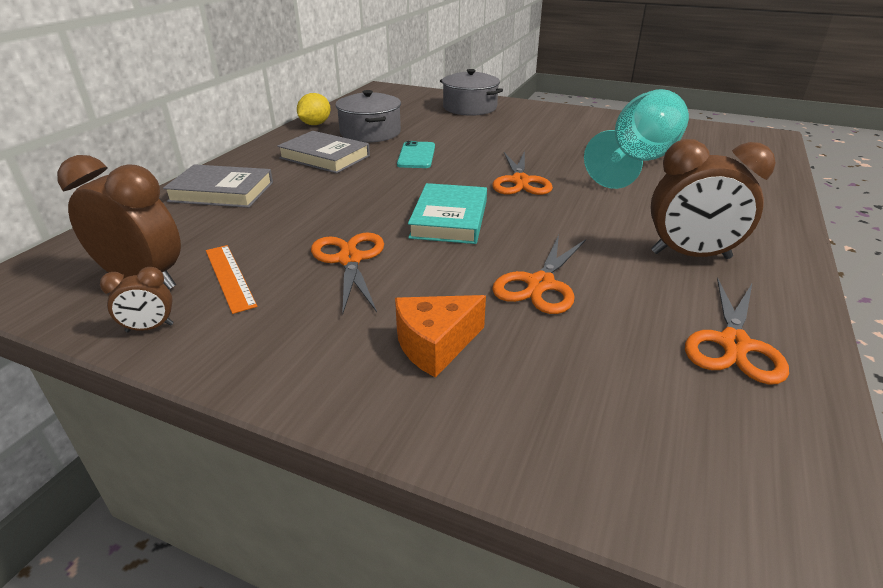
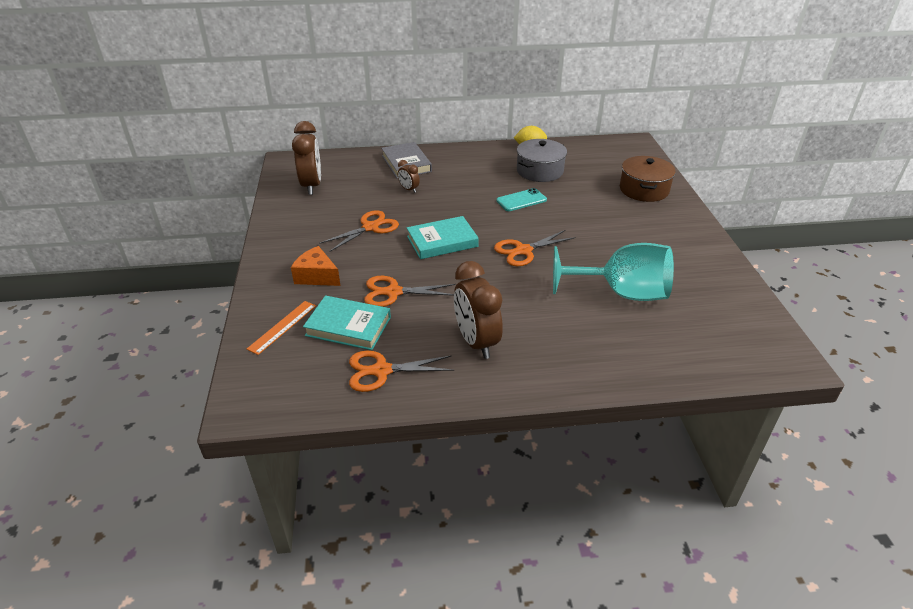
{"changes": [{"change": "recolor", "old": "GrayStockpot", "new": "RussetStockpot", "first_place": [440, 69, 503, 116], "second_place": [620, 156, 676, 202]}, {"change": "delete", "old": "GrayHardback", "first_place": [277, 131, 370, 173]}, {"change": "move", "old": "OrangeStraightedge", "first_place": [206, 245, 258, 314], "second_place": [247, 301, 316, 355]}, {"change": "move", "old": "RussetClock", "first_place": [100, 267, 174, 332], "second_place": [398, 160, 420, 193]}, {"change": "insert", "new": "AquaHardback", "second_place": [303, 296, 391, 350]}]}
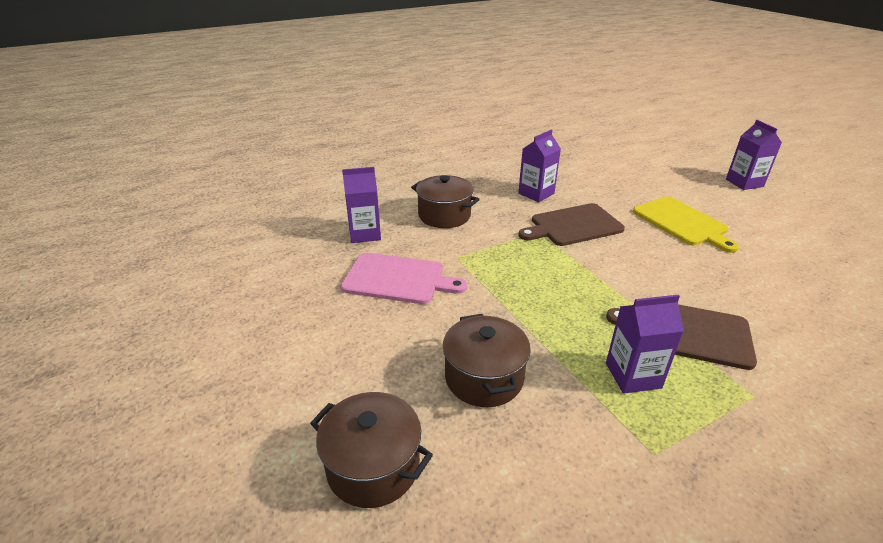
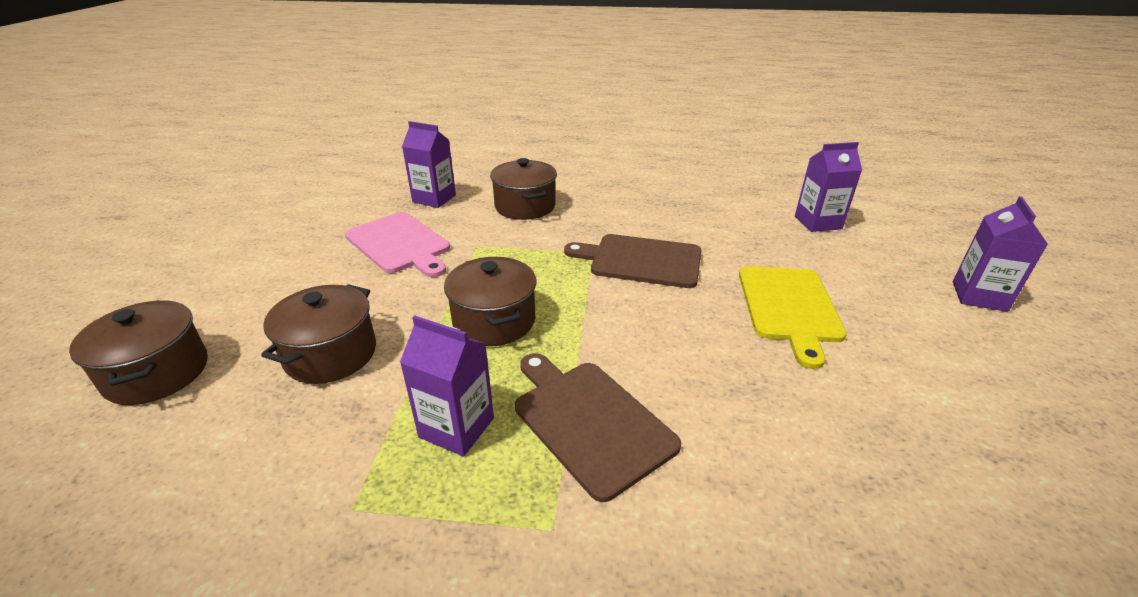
{"changes": [{"change": "move", "old": "PurpleJuiceCarton", "first_place": [518, 130, 561, 202], "second_place": [795, 142, 862, 232]}, {"change": "insert", "new": "RussetStockpot", "second_place": [444, 257, 537, 346]}]}
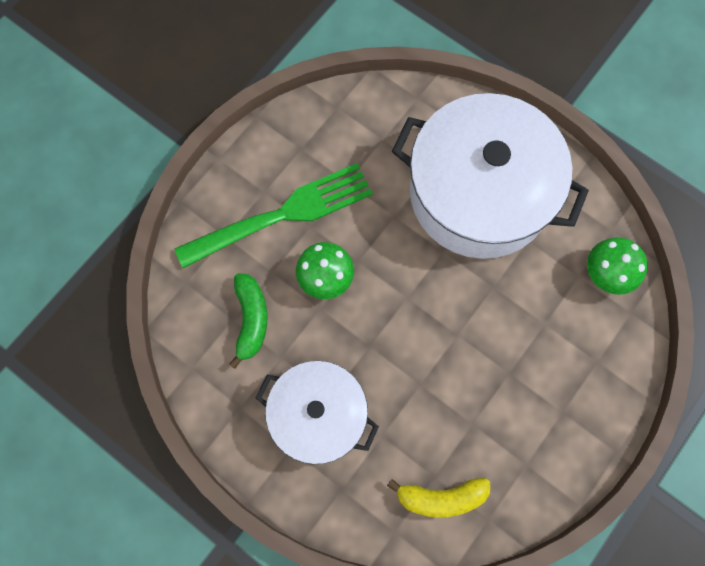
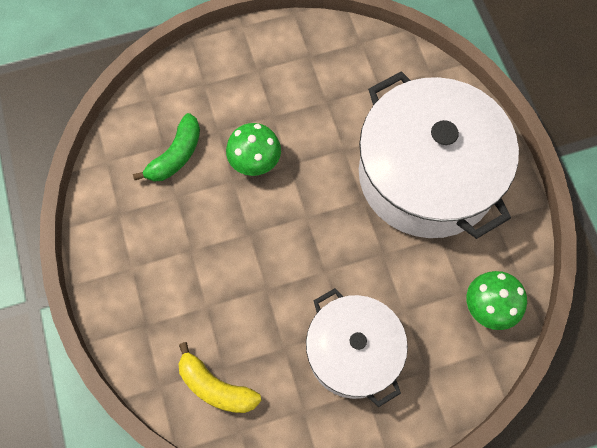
{"changes": [{"change": "delete", "old": "LeafGreenTableFork", "first_place": [174, 163, 373, 268]}, {"change": "move", "old": "SnowWhiteStockpot", "first_place": [256, 361, 379, 464], "second_place": [306, 288, 408, 407]}]}
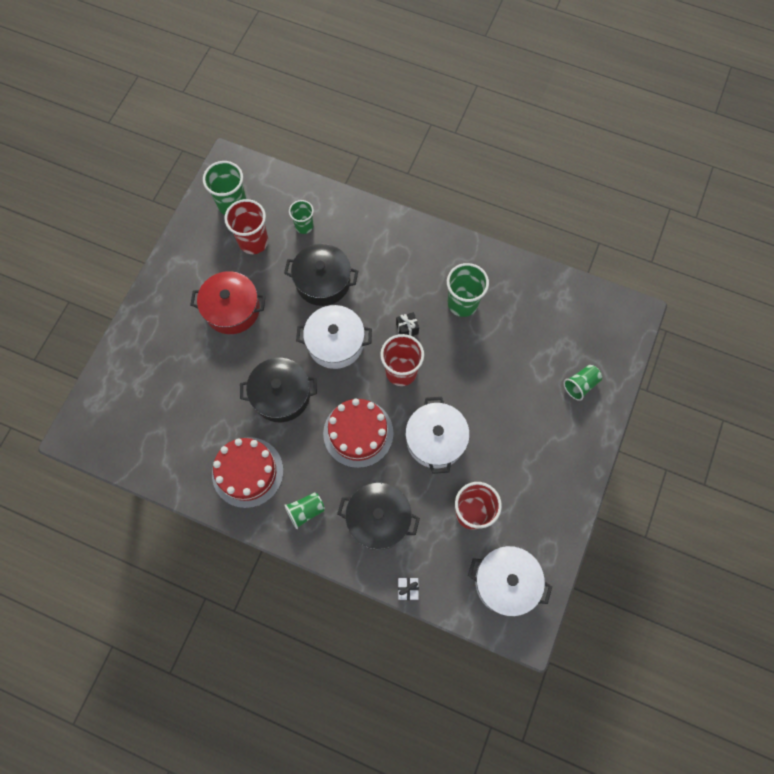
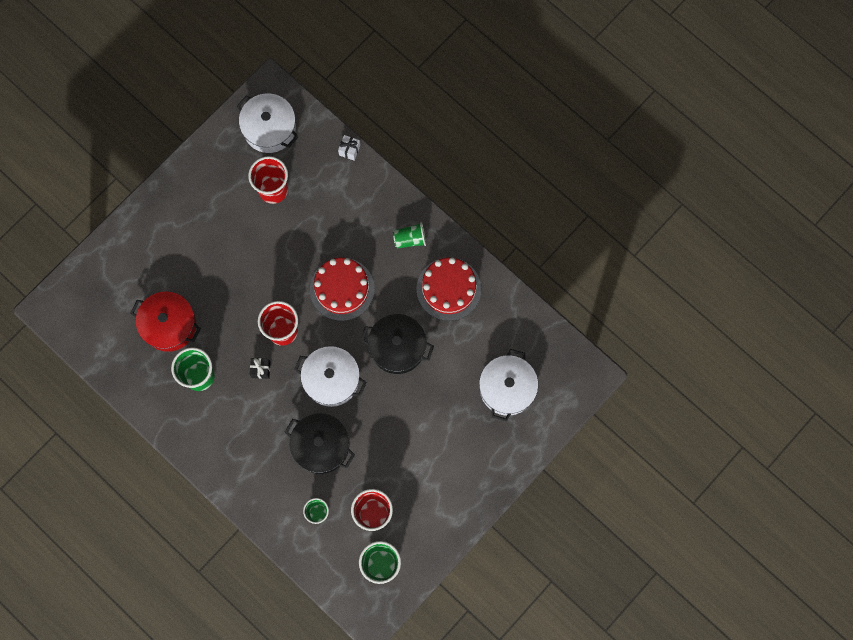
{"changes": [{"change": "move", "old": "RedStockpot", "first_place": [190, 271, 266, 334], "second_place": [130, 291, 201, 352]}, {"change": "delete", "old": "LeafGreenCup", "first_place": [564, 365, 602, 401]}, {"change": "move", "old": "SnowWhiteStockpot", "first_place": [405, 397, 470, 474], "second_place": [479, 349, 538, 422]}, {"change": "delete", "old": "EbonyStockpot", "first_place": [337, 483, 420, 550]}]}
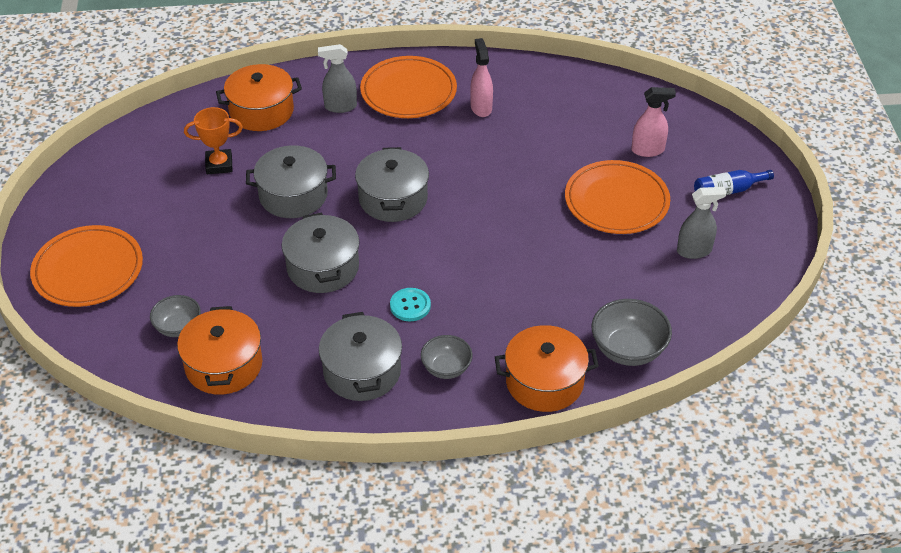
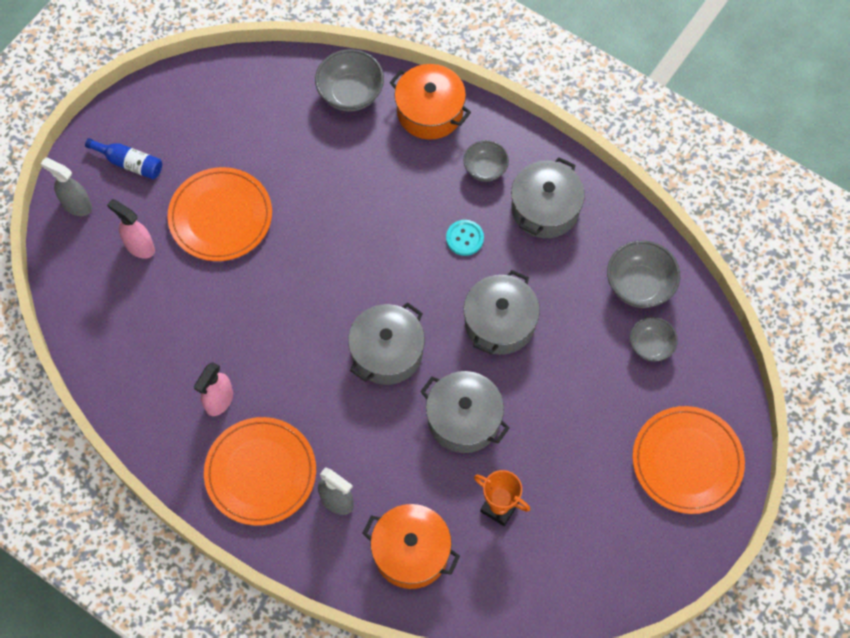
{"changes": [{"change": "move", "old": "GraySprayCleaner", "first_place": [677, 187, 726, 259], "second_place": [40, 157, 92, 216]}, {"change": "replace", "old": "OrangeStockpot", "new": "GrayDeepDish", "first_place": [177, 306, 262, 395], "second_place": [607, 240, 680, 308]}]}
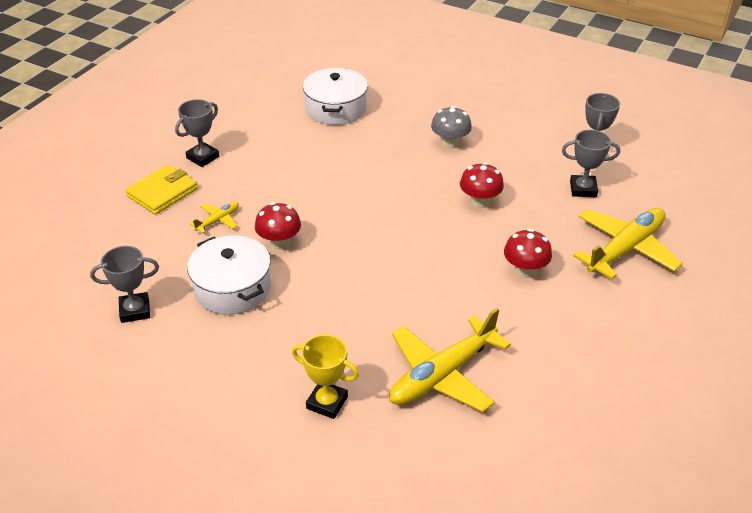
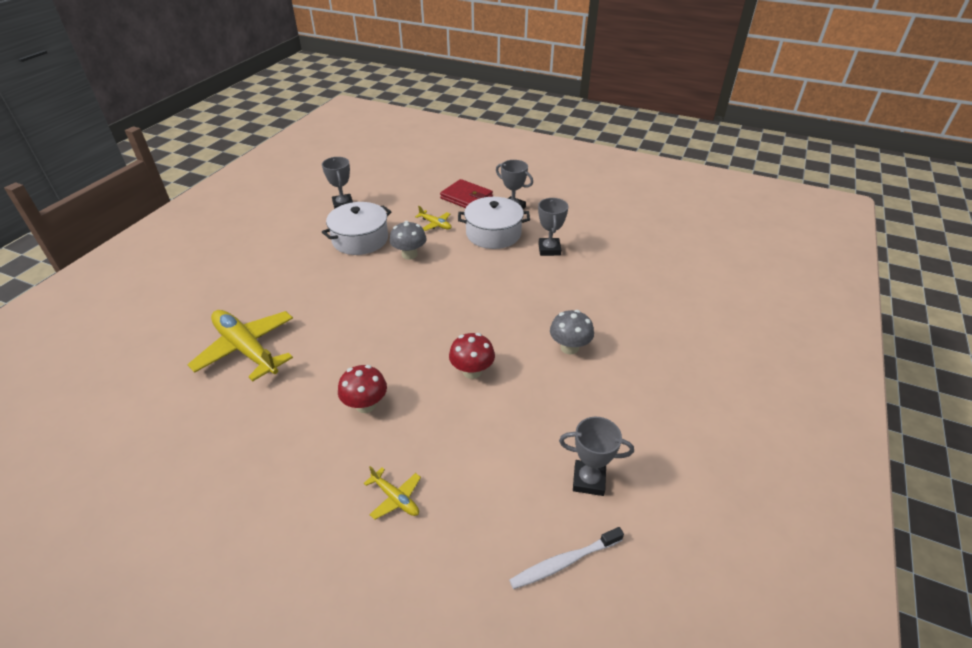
{"changes": [{"change": "move", "old": "SnowWhiteStockpot", "first_place": [303, 68, 368, 125], "second_place": [458, 197, 530, 249]}, {"change": "move", "old": "GrayAwardCup", "first_place": [562, 130, 620, 197], "second_place": [538, 198, 568, 256]}, {"change": "recolor", "old": "YellowCardWallet", "new": "RedCardWallet", "first_place": [125, 165, 198, 215], "second_place": [440, 179, 493, 208]}, {"change": "recolor", "old": "RedFungus", "new": "GrayFungus", "first_place": [255, 202, 301, 250], "second_place": [390, 221, 427, 260]}, {"change": "resize", "old": "YellowPlane", "first_place": [573, 208, 683, 279], "second_place": [364, 466, 421, 520], "factor": 0.46}, {"change": "delete", "old": "YellowAwardCup", "first_place": [292, 335, 359, 419]}, {"change": "insert", "new": "SnowWhiteToothBrush", "second_place": [509, 527, 624, 589]}]}
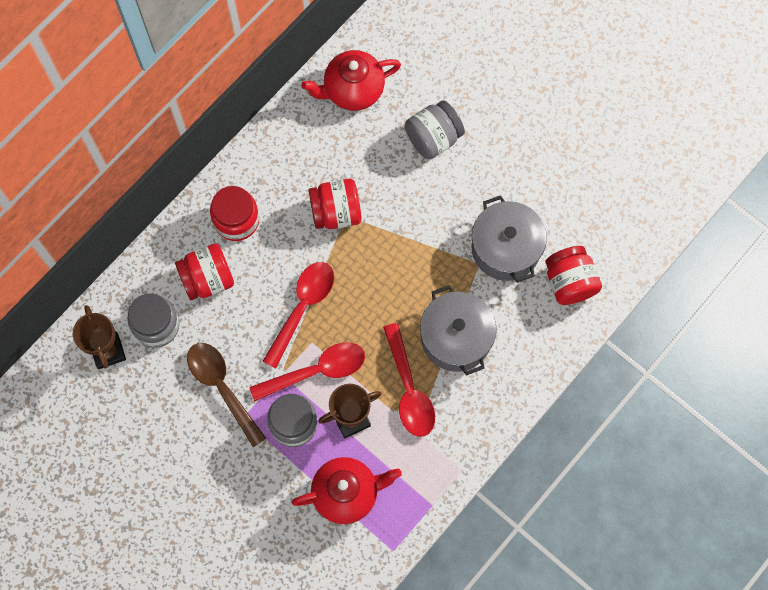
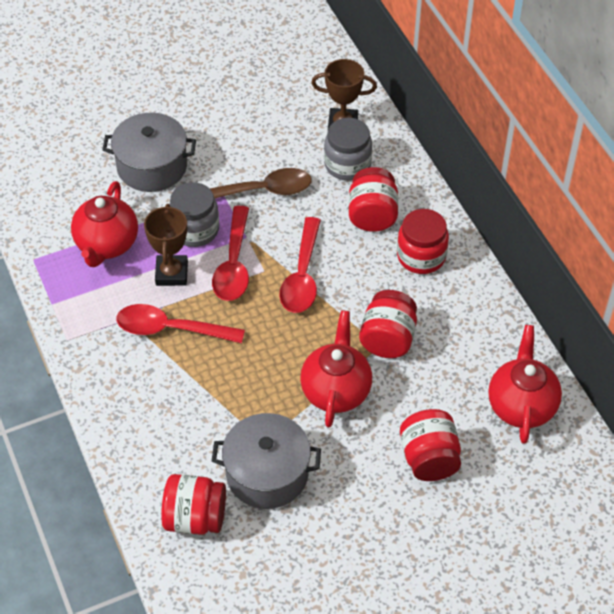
{"changes": [{"change": "recolor", "old": "GrayJamJar", "new": "RedJamJar", "first_place": [405, 101, 465, 159], "second_place": [400, 409, 461, 481]}, {"change": "rotate", "old": "RedSpoon", "first_place": [262, 262, 334, 369], "second_place": [279, 217, 321, 313], "degrees": 45}, {"change": "move", "old": "GrayStockpot", "first_place": [420, 285, 496, 375], "second_place": [102, 113, 196, 192]}, {"change": "insert", "new": "RedTeapot", "second_place": [300, 310, 372, 428]}]}
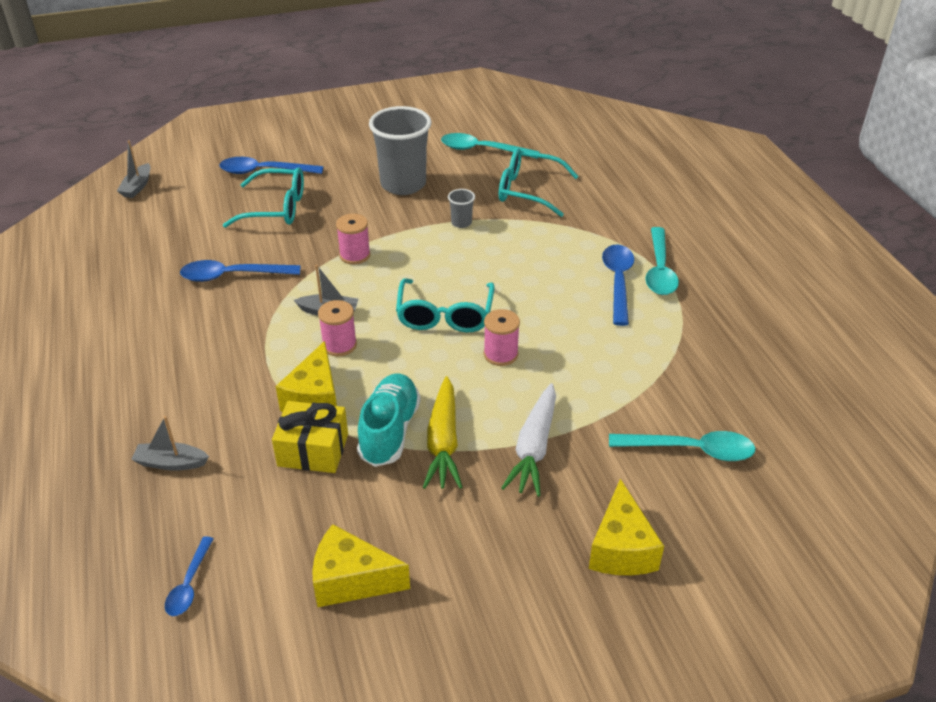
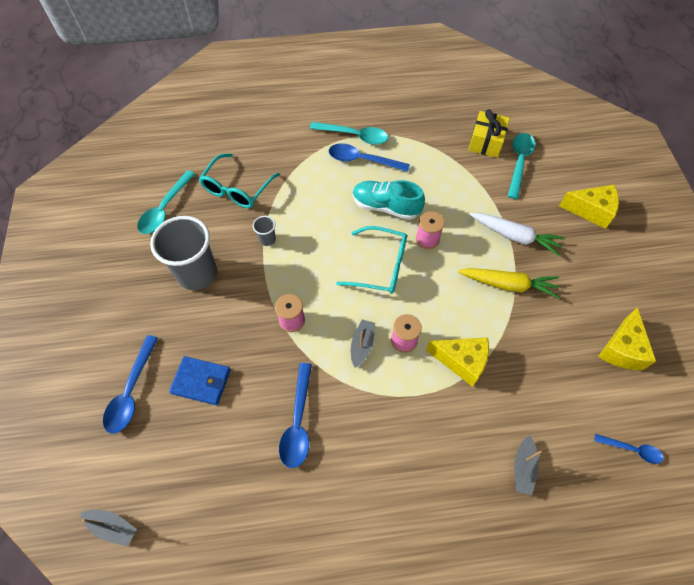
{"changes": [{"change": "replace", "old": "AquaEyeglasses", "new": "RoyalBlueCardWallet", "first_place": [223, 167, 304, 228], "second_place": [169, 356, 231, 405]}, {"change": "move", "old": "AquaSneaker", "first_place": [357, 373, 421, 467], "second_place": [353, 180, 425, 220]}, {"change": "move", "old": "YellowGift", "first_place": [272, 401, 348, 473], "second_place": [468, 109, 510, 158]}]}
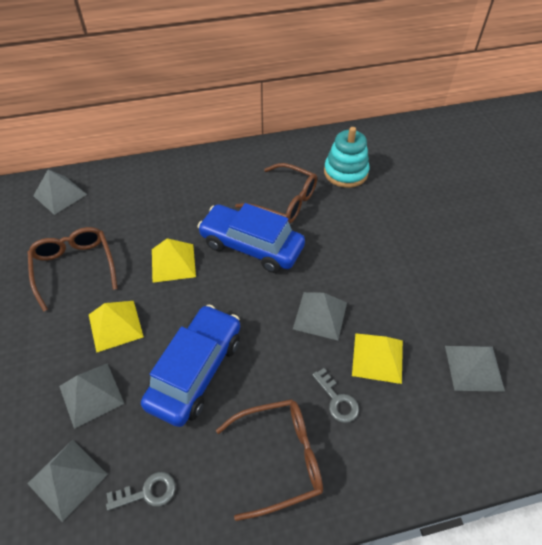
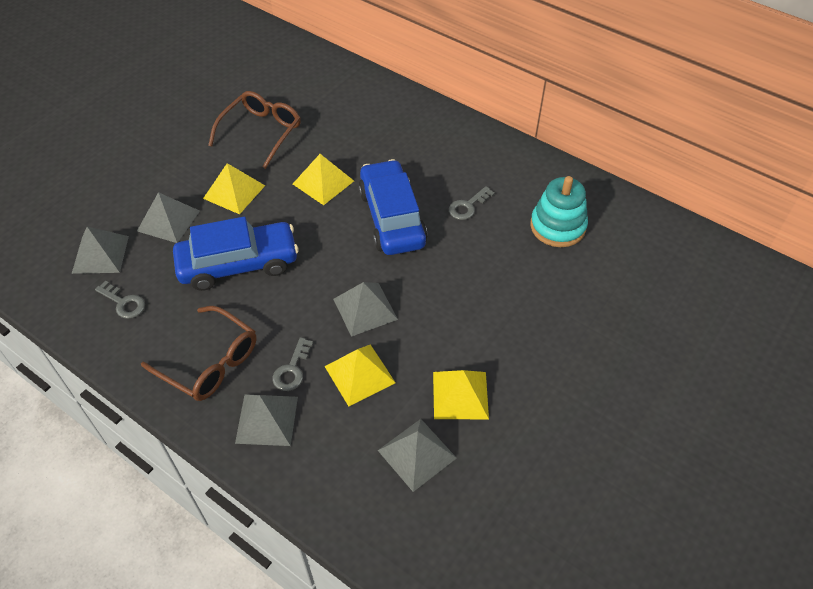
{"changes": [{"change": "replace", "old": "RussetEyeglasses", "new": "GrayKey", "first_place": [235, 163, 317, 224], "second_place": [449, 186, 495, 220]}, {"change": "move", "old": "GraySolidPyramid", "first_place": [33, 170, 87, 215], "second_place": [235, 394, 298, 446]}, {"change": "insert", "new": "YellowSolidPyramid", "second_place": [433, 370, 489, 419]}]}
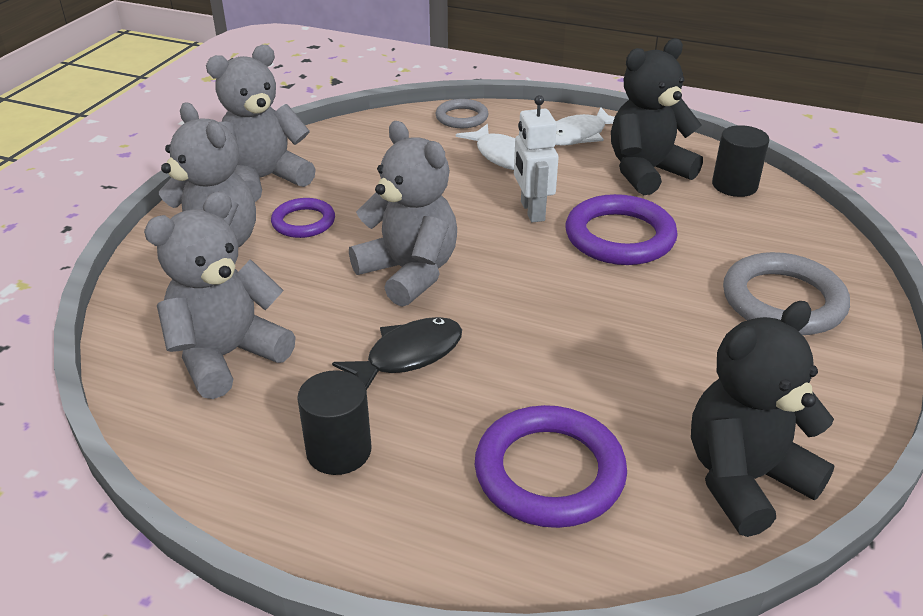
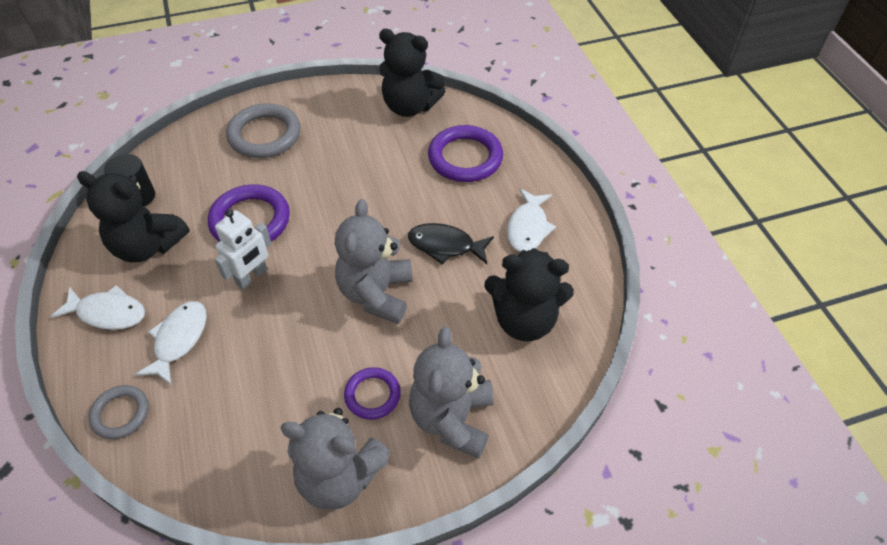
{"changes": [{"change": "recolor", "old": "GrayTeddyBear", "new": "EbonyTeddyBear", "first_place": [144, 191, 296, 399], "second_place": [484, 248, 574, 341]}, {"change": "replace", "old": "EbonySolidCylinder", "new": "SnowWhiteFishFigure", "first_place": [297, 370, 371, 475], "second_place": [507, 189, 556, 252]}]}
